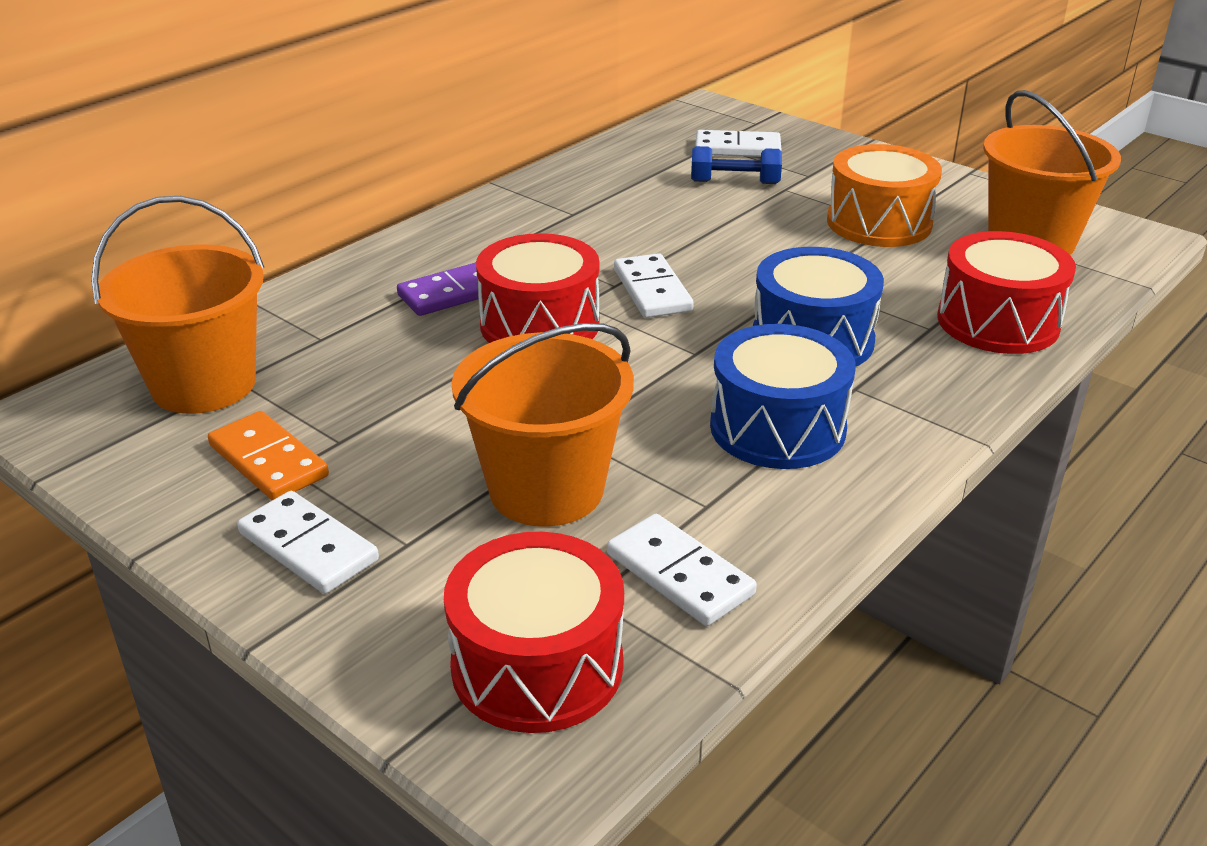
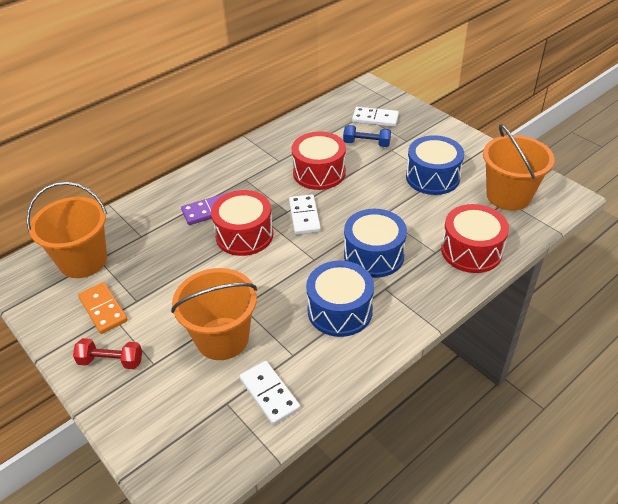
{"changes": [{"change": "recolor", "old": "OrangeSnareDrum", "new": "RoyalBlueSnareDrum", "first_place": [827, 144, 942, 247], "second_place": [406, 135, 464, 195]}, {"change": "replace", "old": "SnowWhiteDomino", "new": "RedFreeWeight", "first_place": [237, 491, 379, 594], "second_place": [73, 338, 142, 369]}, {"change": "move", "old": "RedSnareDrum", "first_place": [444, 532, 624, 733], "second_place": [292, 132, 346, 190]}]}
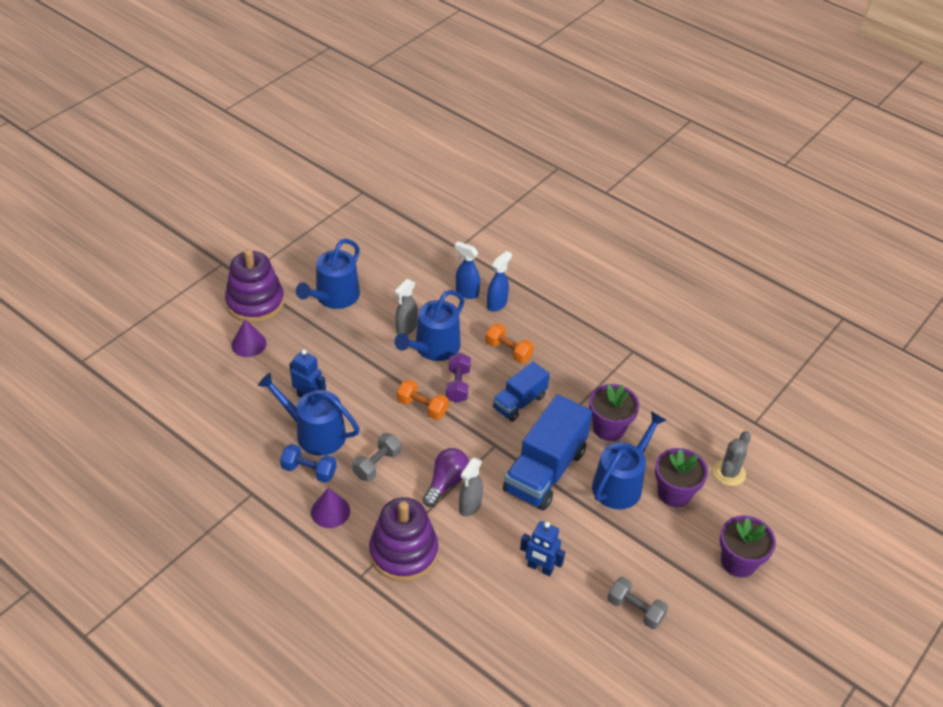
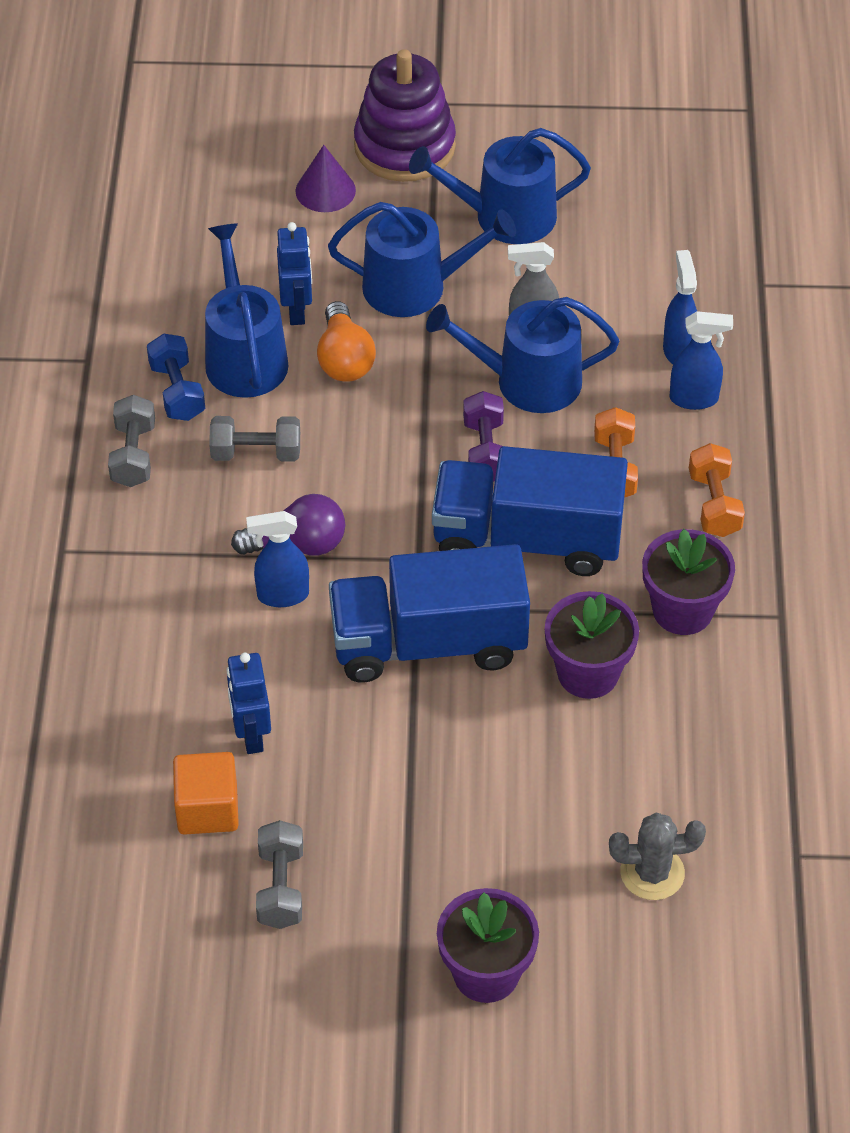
{"changes": [{"change": "rotate", "old": "PurpleFreeWeight", "first_place": [446, 353, 471, 403], "second_place": [463, 391, 504, 482], "degrees": -60}, {"change": "resize", "old": "RoyalBlueTruck", "first_place": [493, 362, 550, 422], "second_place": [432, 446, 628, 576], "factor": 1.71}, {"change": "move", "old": "OrangeFreeWeight", "first_place": [397, 379, 449, 420], "second_place": [689, 443, 745, 537]}, {"change": "move", "old": "RoyalBlueWateringCan", "first_place": [592, 411, 667, 509], "second_place": [328, 202, 516, 317]}, {"change": "move", "old": "PurplePlantPot", "first_place": [655, 448, 708, 507], "second_place": [642, 529, 735, 635]}, {"change": "recolor", "old": "GraySprayCleaner", "new": "RoyalBlueSprayCleaner", "first_place": [459, 458, 483, 517], "second_place": [246, 511, 309, 607]}, {"change": "replace", "old": "PurpleCone", "new": "GrayFreeWeight", "first_place": [311, 488, 350, 528], "second_place": [108, 395, 155, 487]}, {"change": "delete", "old": "PurpleStackingToy", "first_place": [369, 497, 438, 582]}, {"change": "insert", "new": "OrangeLightBulb", "second_place": [317, 301, 376, 382]}, {"change": "insert", "new": "OrangeCube", "second_place": [173, 752, 239, 835]}]}
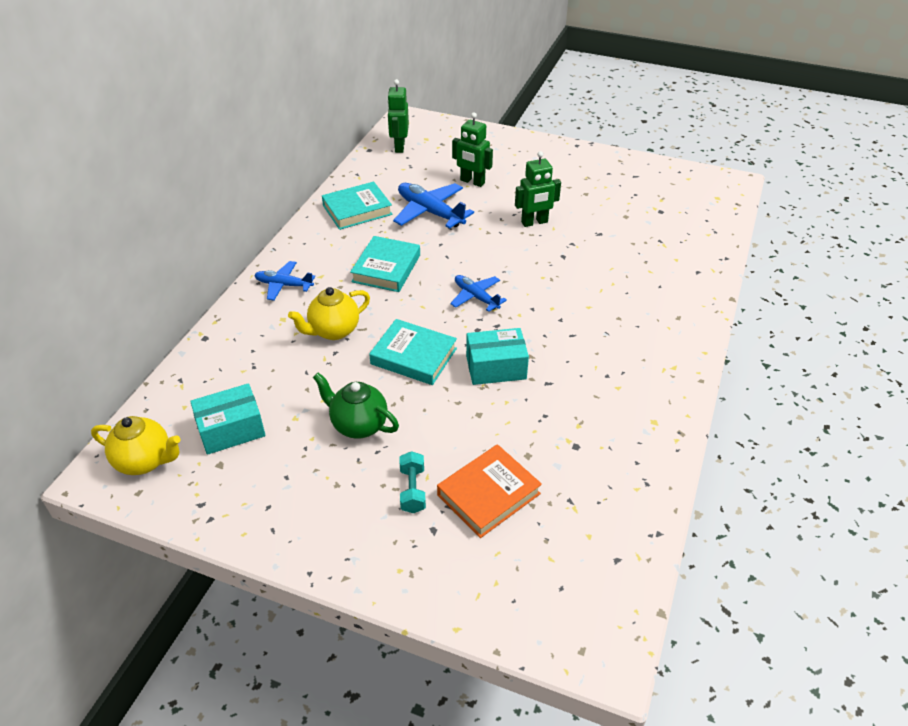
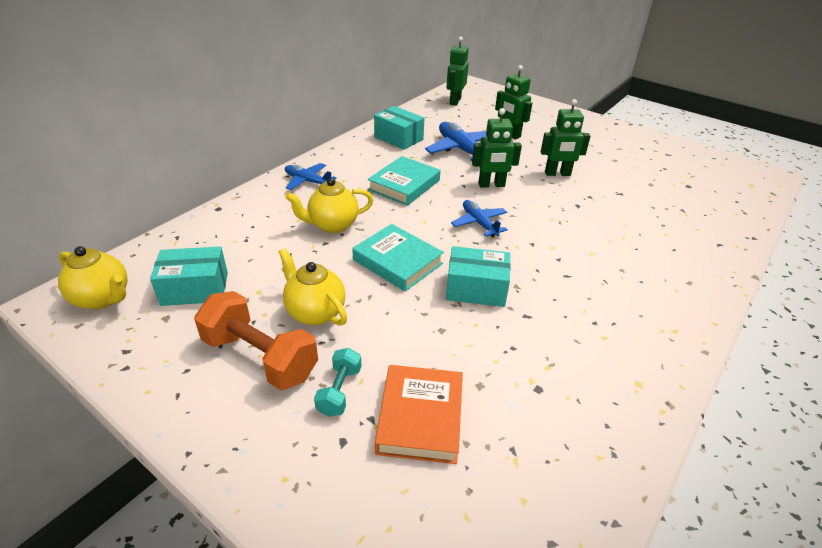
{"changes": [{"change": "replace", "old": "AquaHardback", "new": "AquaPackage", "first_place": [322, 182, 392, 230], "second_place": [374, 106, 424, 150]}, {"change": "recolor", "old": "LeafGreenTeapot", "new": "YellowTeapot", "first_place": [313, 373, 399, 439], "second_place": [278, 248, 347, 326]}, {"change": "rotate", "old": "OrangeHardback", "first_place": [437, 444, 542, 538], "second_place": [375, 365, 463, 464], "degrees": -60}, {"change": "insert", "new": "LeafGreenRobotFigure", "second_place": [472, 108, 522, 187]}, {"change": "insert", "new": "OrangeFreeWeight", "second_place": [194, 291, 318, 390]}]}
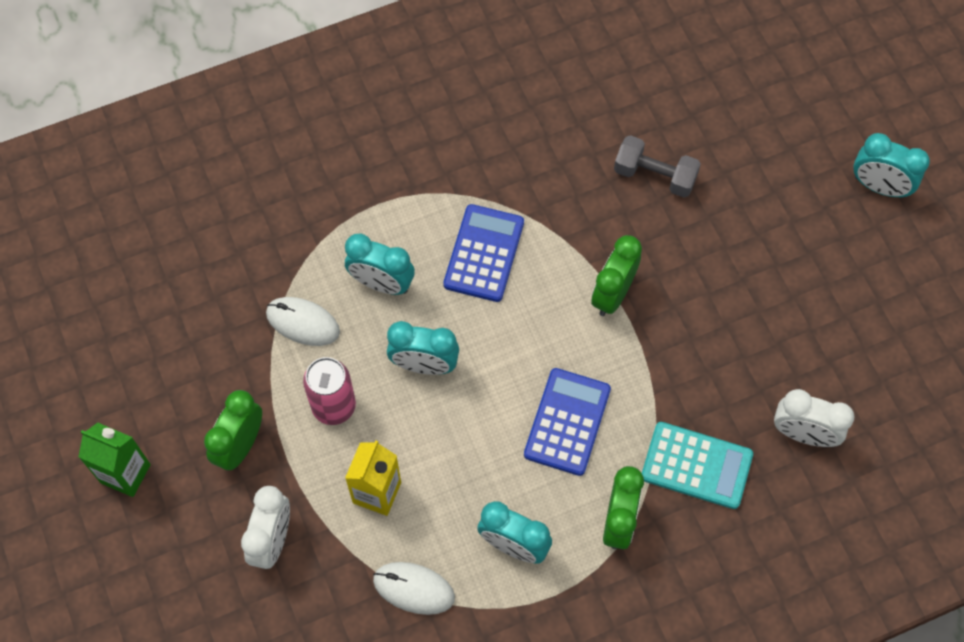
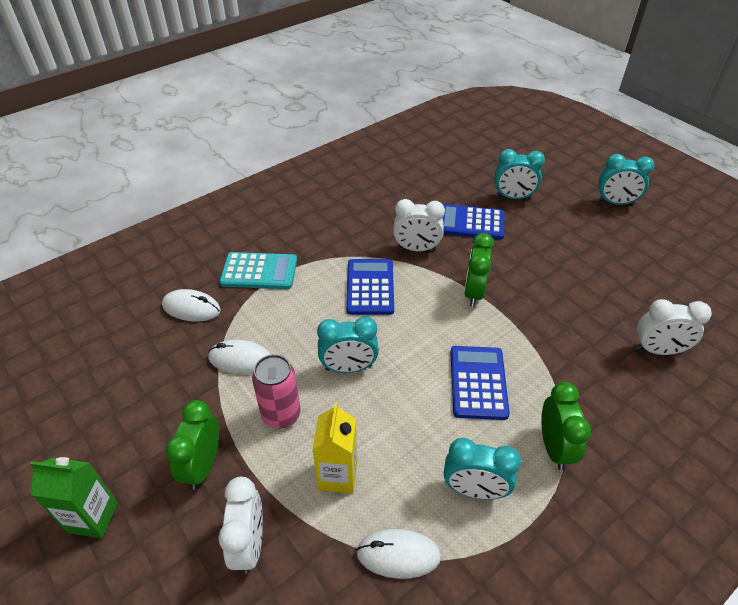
{"changes": [{"change": "replace", "old": "GrayFreeWeight", "new": "RoyalBluePocketCalculator", "first_place": [614, 135, 701, 197], "second_place": [443, 204, 504, 240]}, {"change": "move", "old": "AquaClock", "first_place": [345, 234, 415, 295], "second_place": [494, 149, 545, 199]}, {"change": "move", "old": "AquaPocketCalculator", "first_place": [642, 422, 753, 509], "second_place": [219, 252, 297, 289]}, {"change": "insert", "new": "SnowWhiteClock", "second_place": [393, 199, 445, 251]}, {"change": "insert", "new": "SnowWhiteComputerMouse", "second_place": [162, 289, 221, 322]}]}
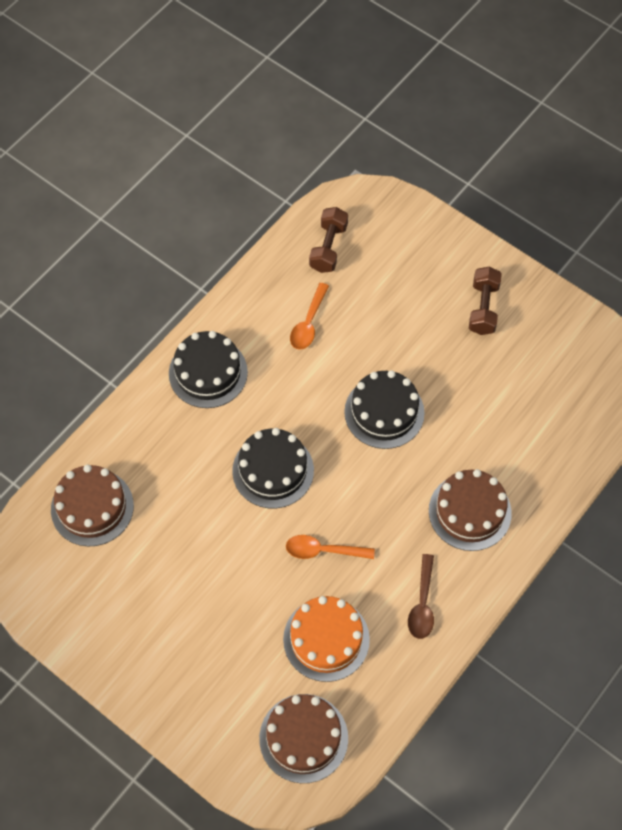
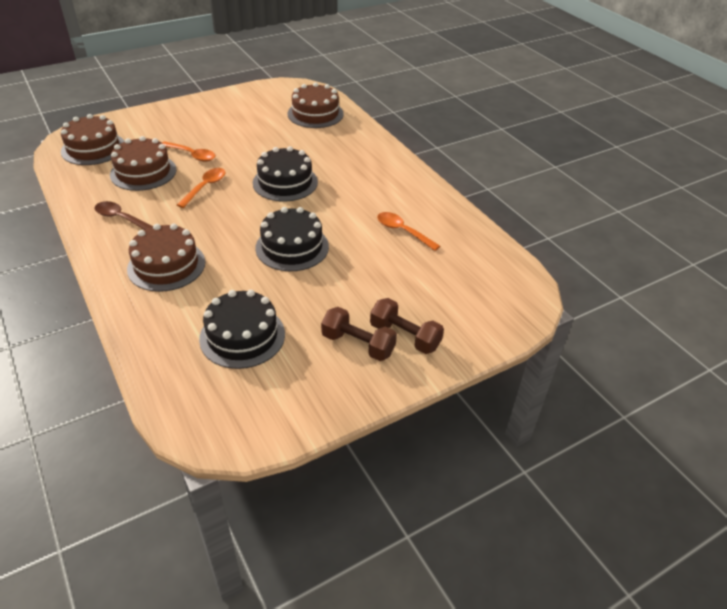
{"changes": [{"change": "move", "old": "RussetFreeWeight", "first_place": [309, 207, 348, 273], "second_place": [370, 298, 444, 354]}, {"change": "move", "old": "EbonyLayerCake", "first_place": [169, 331, 248, 408], "second_place": [199, 290, 285, 369]}, {"change": "recolor", "old": "OrangeLayerCake", "new": "RussetLayerCake", "first_place": [283, 596, 370, 682], "second_place": [110, 136, 177, 191]}, {"change": "insert", "new": "OrangeSpoon", "second_place": [162, 142, 215, 162]}]}
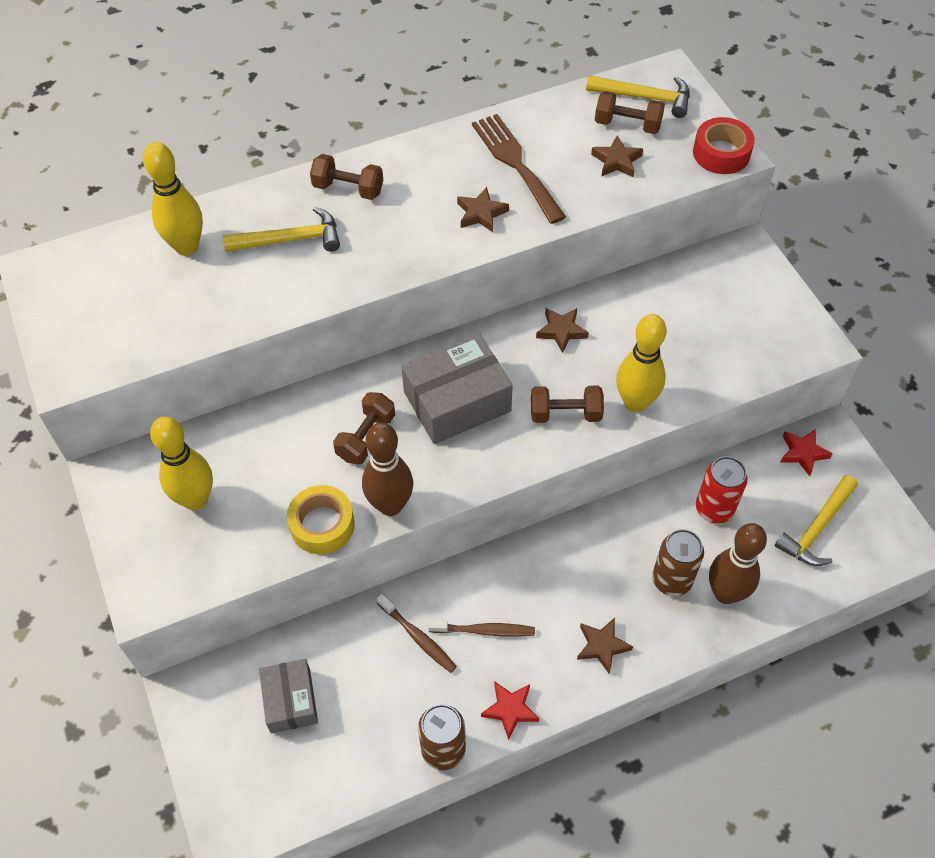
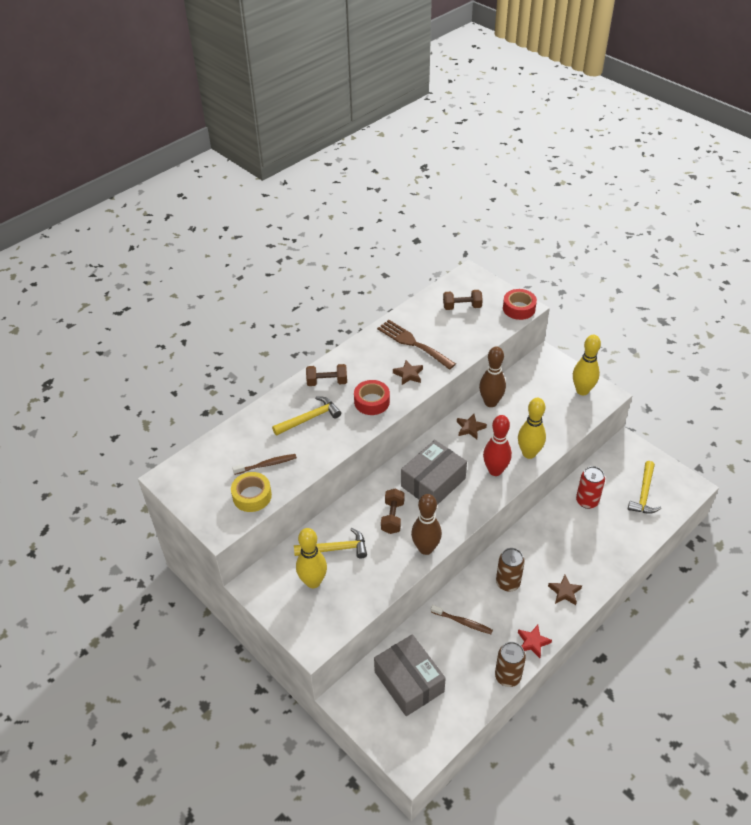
{"changes": [{"change": "move", "old": "YellowClawHammer", "first_place": [586, 75, 690, 118], "second_place": [294, 528, 367, 559]}, {"change": "delete", "old": "RussetFivePointedStar", "first_place": [591, 136, 643, 177]}, {"change": "move", "old": "YellowBowlingPin", "first_place": [143, 142, 203, 256], "second_place": [573, 335, 601, 395]}, {"change": "replace", "old": "RussetFreeWeight", "new": "RedBowlingPin", "first_place": [531, 386, 604, 423], "second_place": [483, 415, 512, 476]}, {"change": "delete", "old": "RedFivePointedStar", "first_place": [780, 429, 833, 476]}, {"change": "move", "old": "YellowTape", "first_place": [287, 485, 355, 554], "second_place": [231, 472, 272, 512]}, {"change": "move", "old": "RussetBowlingPin", "first_place": [709, 523, 767, 604], "second_place": [479, 347, 506, 407]}, {"change": "move", "old": "RussetCan", "first_place": [652, 529, 704, 596], "second_place": [496, 548, 525, 591]}, {"change": "move", "old": "RussetToothBrush", "first_place": [428, 620, 535, 637], "second_place": [232, 454, 297, 475]}, {"change": "resize", "old": "GrayPackage", "first_place": [259, 659, 318, 734], "second_place": [374, 634, 446, 716], "factor": 1.61}, {"change": "insert", "new": "RedTape", "second_place": [354, 380, 390, 415]}]}
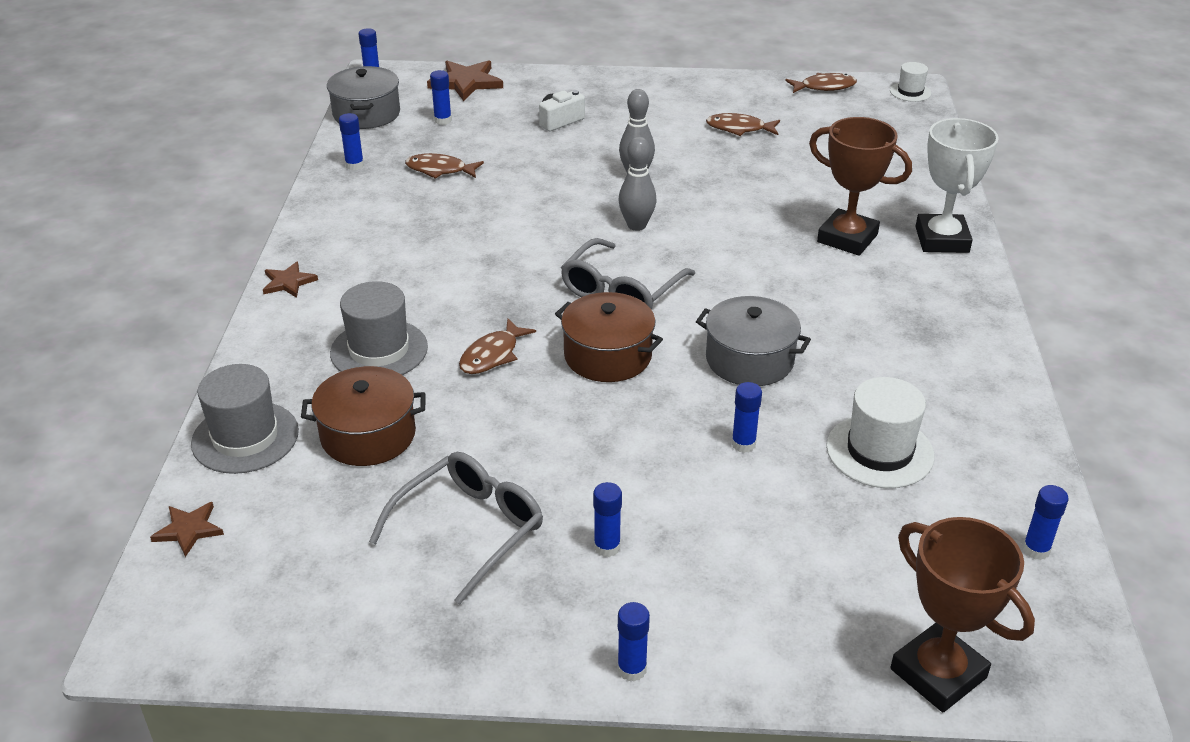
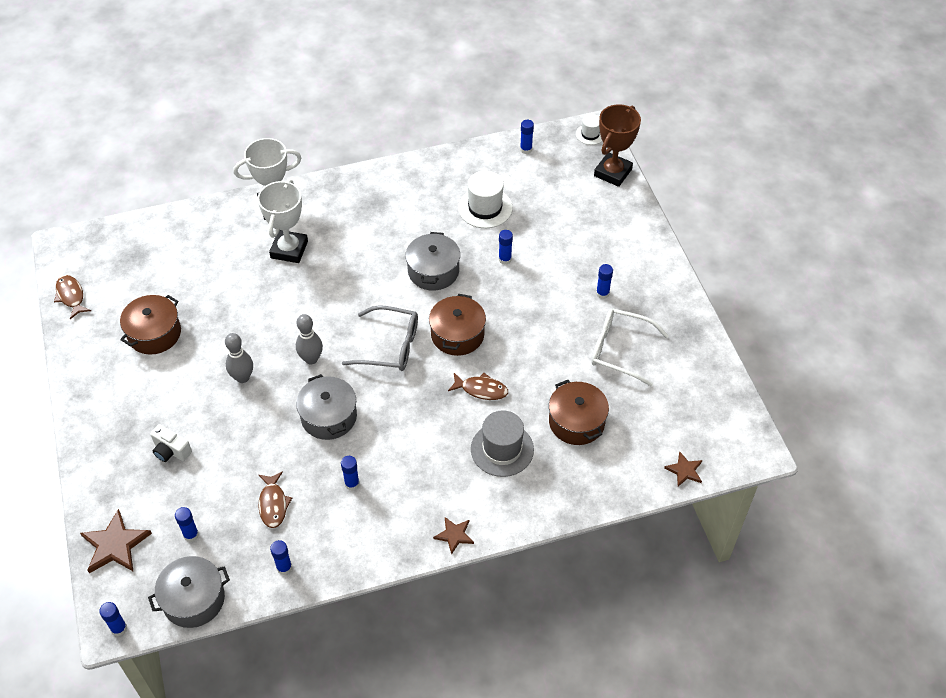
{"changes": [{"change": "move", "old": "SnowWhiteHat", "first_place": [890, 62, 931, 102], "second_place": [576, 114, 602, 145]}, {"change": "replace", "old": "RussetFishFigure", "new": "RussetStockpot", "first_place": [706, 113, 780, 136], "second_place": [120, 295, 181, 355]}, {"change": "recolor", "old": "RussetAwardCup", "new": "SnowWhiteAwardCup", "first_place": [809, 117, 912, 256], "second_place": [258, 179, 308, 263]}, {"change": "delete", "old": "GrayHat", "first_place": [191, 364, 299, 474]}, {"change": "recolor", "old": "GrayEyeglasses", "new": "SnowWhiteEyeglasses", "first_place": [369, 452, 543, 605], "second_place": [591, 309, 669, 386]}, {"change": "move", "old": "RoyalBlueGlueStick", "first_place": [617, 602, 650, 682], "second_place": [341, 456, 360, 490]}, {"change": "insert", "new": "GrayStockpot", "second_place": [296, 374, 357, 440]}]}
